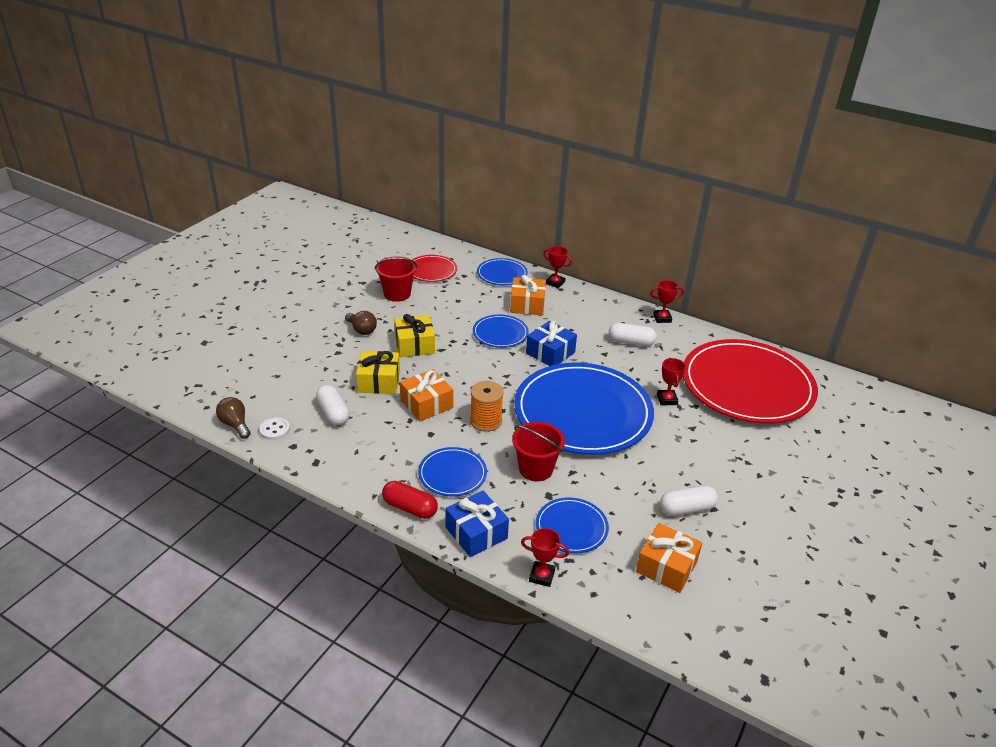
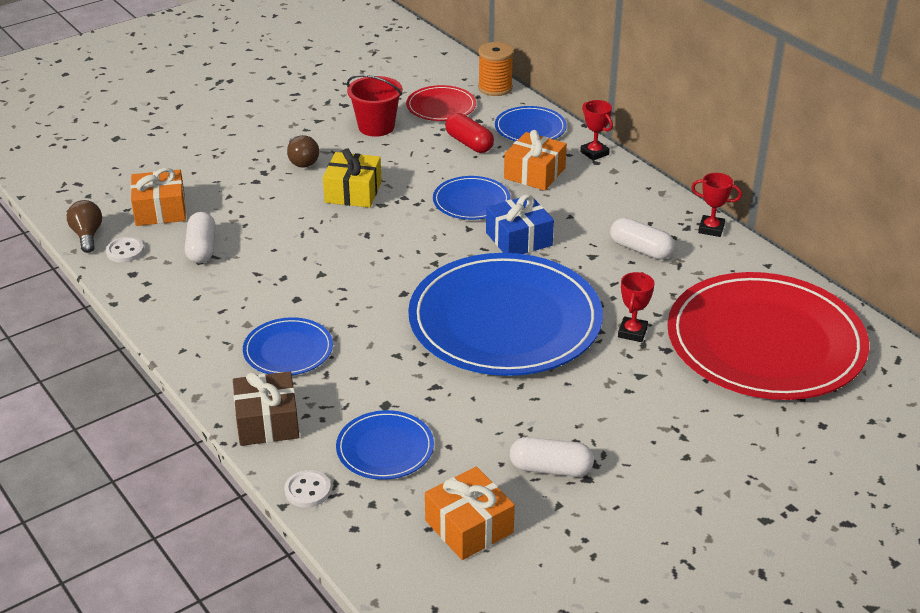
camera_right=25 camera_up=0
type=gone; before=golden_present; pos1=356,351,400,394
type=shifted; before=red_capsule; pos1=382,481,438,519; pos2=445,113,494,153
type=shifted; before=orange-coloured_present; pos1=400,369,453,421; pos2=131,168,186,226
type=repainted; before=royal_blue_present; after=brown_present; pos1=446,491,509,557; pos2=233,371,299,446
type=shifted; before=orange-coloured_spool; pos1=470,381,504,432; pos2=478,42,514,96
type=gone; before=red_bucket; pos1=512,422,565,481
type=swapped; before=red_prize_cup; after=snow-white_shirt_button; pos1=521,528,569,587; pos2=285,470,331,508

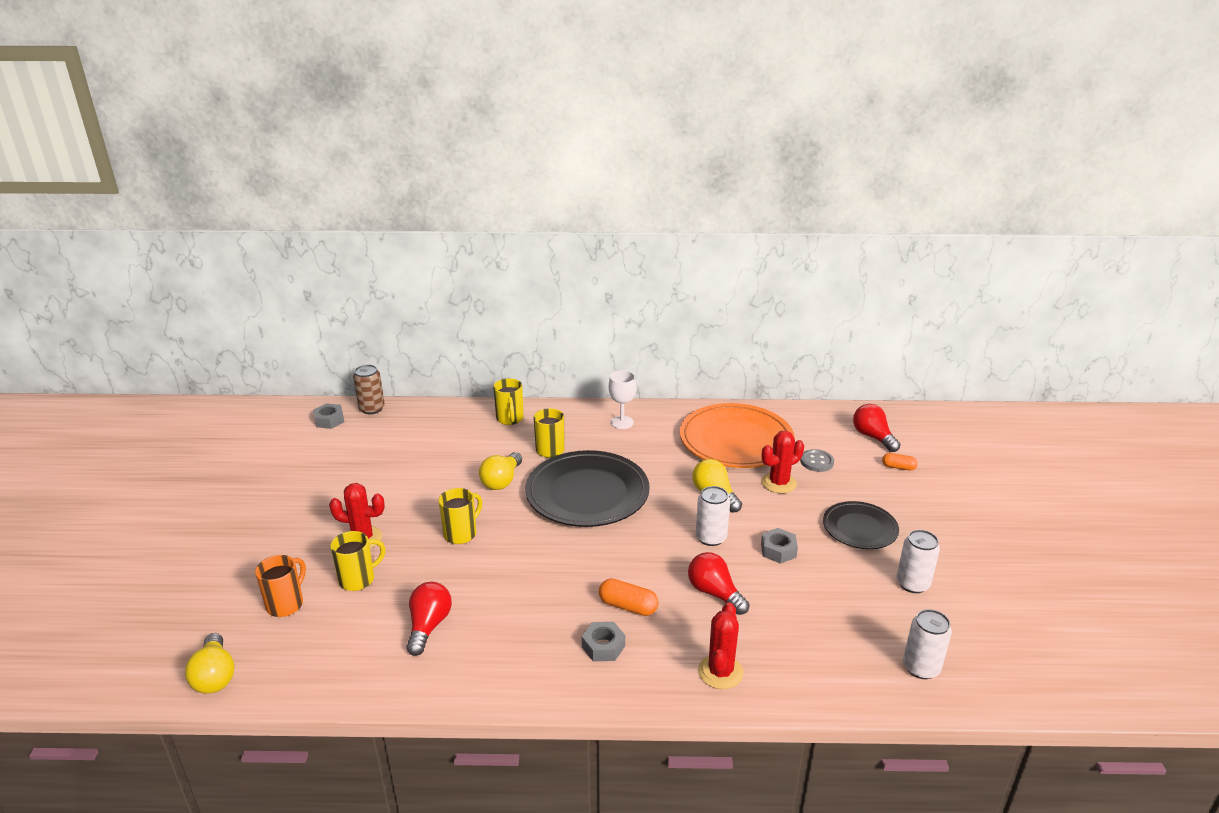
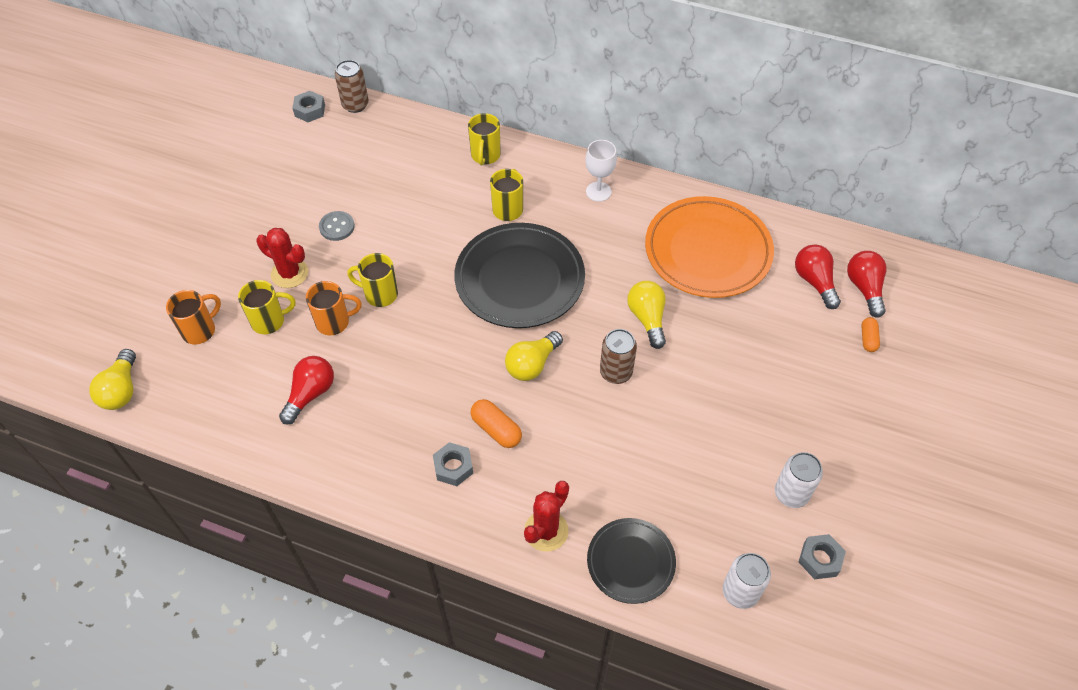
camera_right=20 camera_up=25
type=rotated; before=golden_coffee_mug; pos1=439,488,482,544; pos2=347,253,398,307; turn=-135
type=shifted; before=golden_lightbulb; pos1=479,452,522,490; pos2=505,331,563,381
type=shifted; before=red_lightbulb; pos1=688,552,750,615; pos2=795,244,841,309
type=repainted; before=snow-white_tin; after=brown_tin; pos1=696,486,730,546; pos2=600,329,637,384
type=shifted; before=grey_hexagon_nut; pos1=761,528,798,564; pos2=799,534,846,579
type=gone; before=red_saguaro_cactus; pos1=762,430,804,494
type=shifted; before=grey_shirt_button; pos1=800,449,834,472; pos2=319,211,355,241
type=shifted; before=jet-black_dinner_plate; pos1=823,501,899,549; pos2=587,518,676,604
type=rotated; before=orange-coloured_capsule; pos1=882,453,917,470; pos2=861,317,880,352; turn=60
type=new; after=orange-coloured_coffee_mug; pos2=306,281,362,335

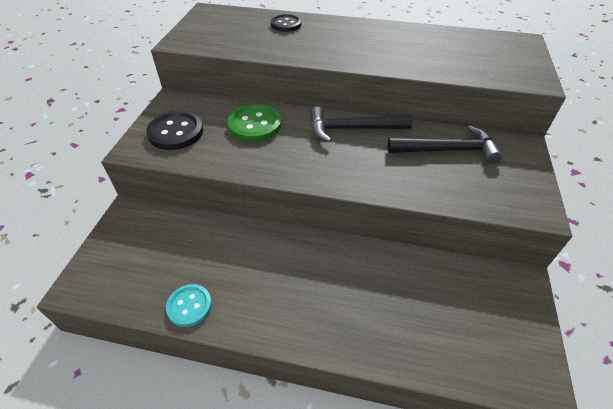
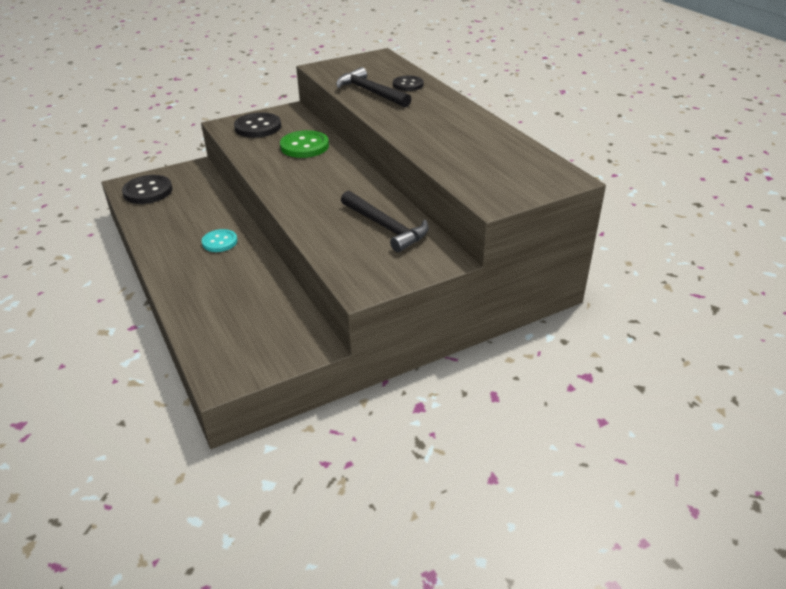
camera_right=50 camera_up=-10
type=shifted; before=teal_shirt_button; pos1=166,284,212,327; pos2=202,229,237,252
type=shifted; before=jet-black_carpenter's_hammer; pos1=310,107,413,142; pos2=336,67,411,107
type=new; after=jet-black_shirt_button; pos2=122,175,173,204

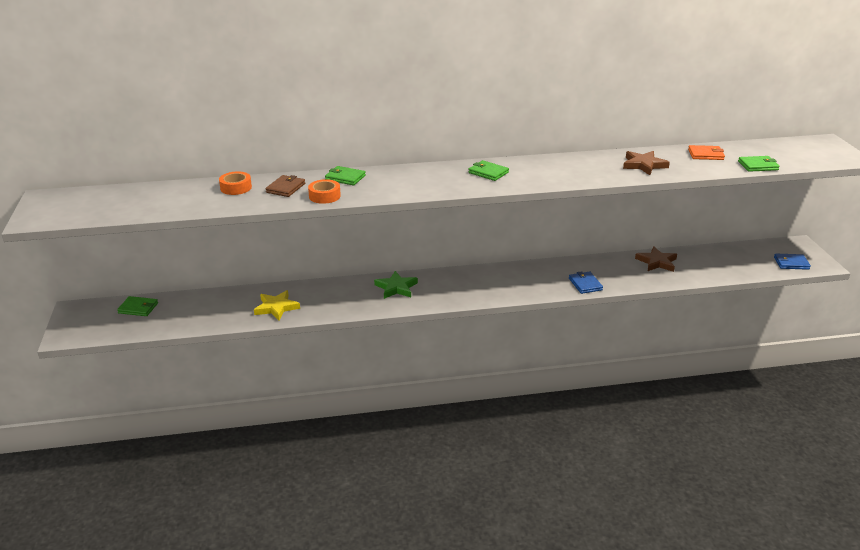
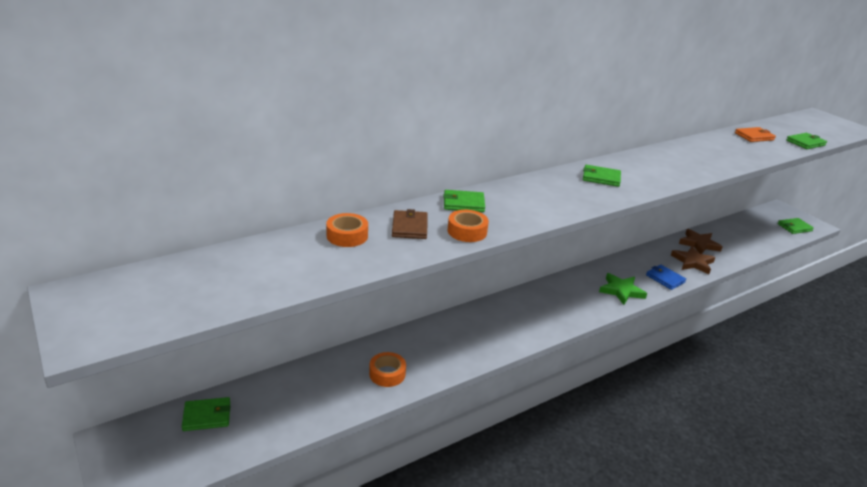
camera_right=-25 camera_up=0
type=swapped; before=golden_five-pointed_star; after=orange-coloured_sticky_tape; pos1=254,290,300,321; pos2=369,352,406,387
type=shifted; before=green_five-pointed_star; pos1=374,271,418,299; pos2=599,273,647,305
type=shifted; before=brown_five-pointed_star; pos1=623,151,670,175; pos2=671,246,715,274
type=repainted; before=royal_blue_wallet; after=green_wallet; pos1=774,254,811,270; pos2=778,218,814,234

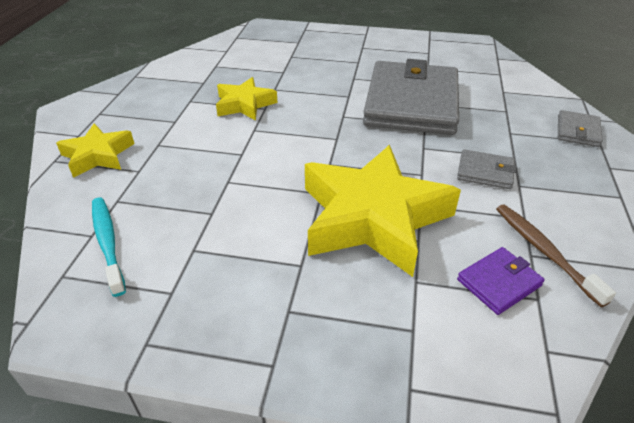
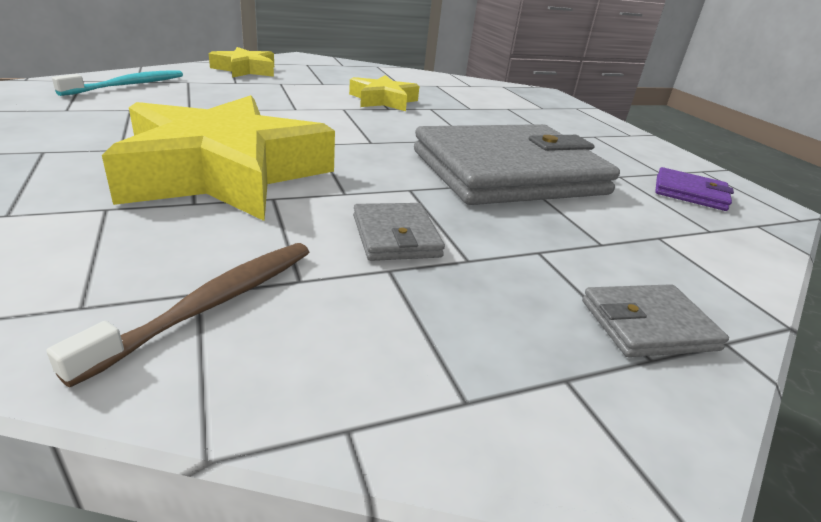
camera_right=55 camera_up=-10
type=shifted; before=purple_wallet; pos1=457,247,545,315; pos2=655,167,734,211

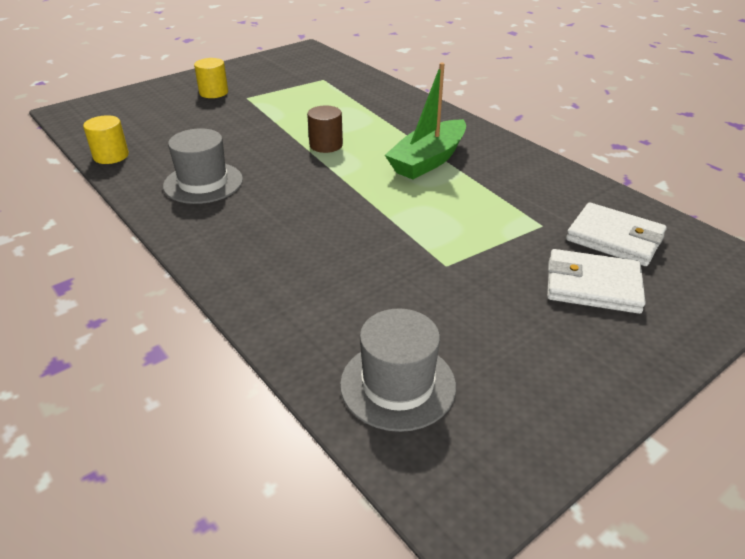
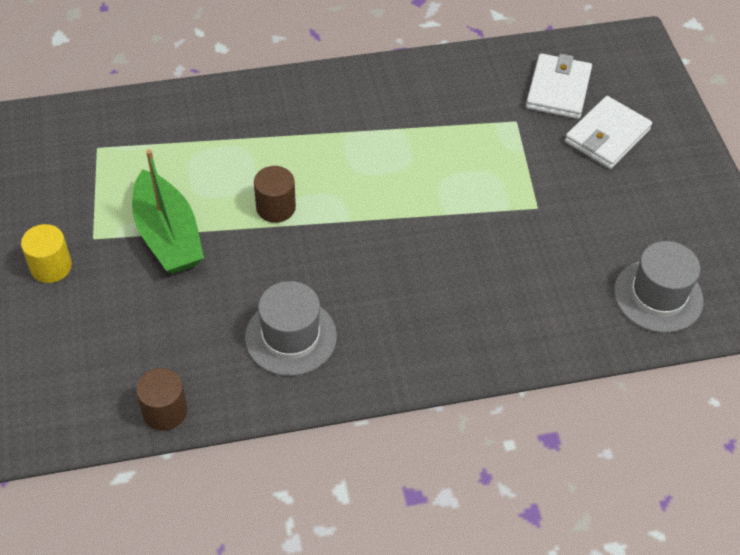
camera_right=-65 camera_up=15
type=repainted; before=golden_cylinder; after=brown_cylinder; pos1=83,115,129,164; pos2=136,368,187,430
type=shifted; before=green_toy_boat; pos1=385,63,466,180; pos2=132,149,204,274
type=rotated; before=snow-white_wallet; pos1=566,202,667,266; pos2=526,53,592,119; turn=-45

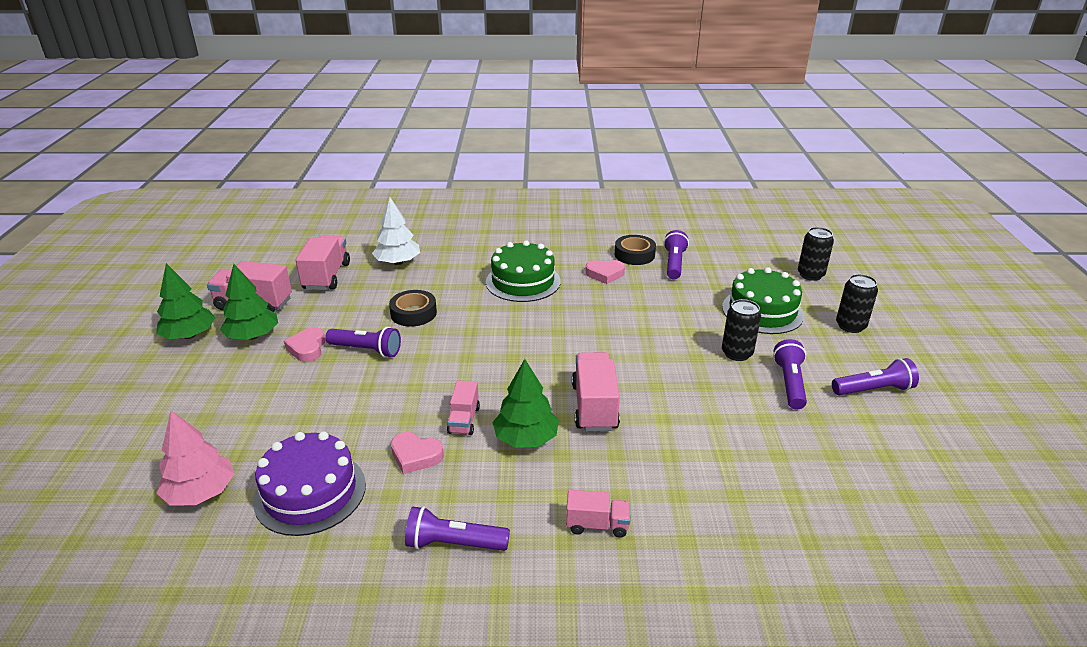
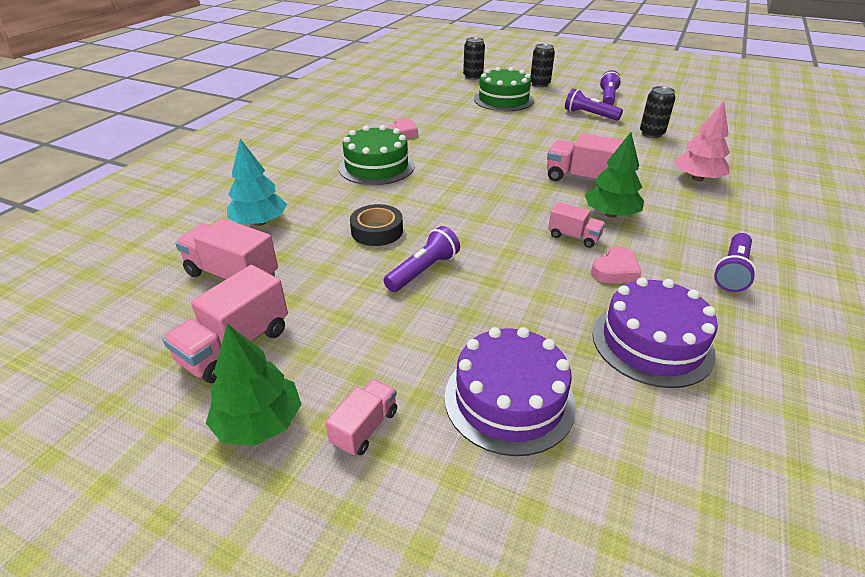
camera_right=-65 camera_up=5
type=shifted; before=rosy_tree; pos1=156,410,235,506; pos2=674,102,730,181
type=gone; before=green_tree; pos1=220,264,278,340
type=gone; before=rosy_heart; pos1=284,327,325,362
type=repainted; before=snow-white_tree; after=teal_tree; pos1=372,197,420,265; pos2=227,139,287,226
type=shifted; before=rosy_truck; pos1=566,490,630,538; pos2=325,379,397,456
type=gone; before=jet-black_sticky_tape; pos1=615,235,656,265
type=gone; before=purple_torch; pos1=663,230,689,279
type=shifted; before=jet-black_tin; pos1=722,299,761,361; pos2=640,86,676,138
type=new; after=purple_cake; pos2=444,327,576,456

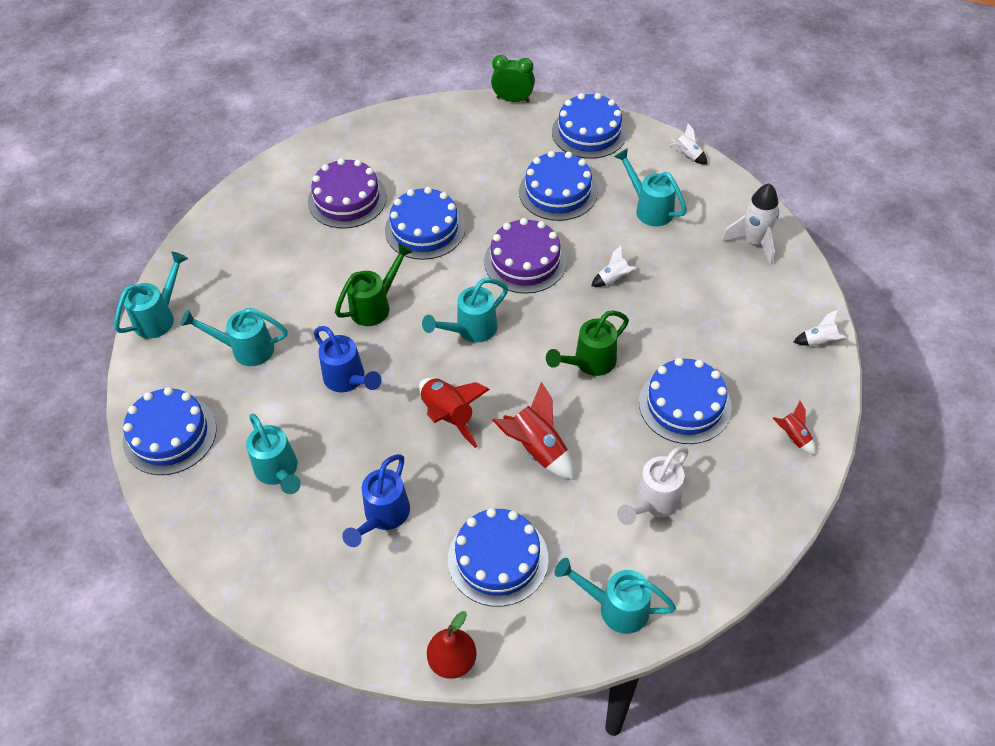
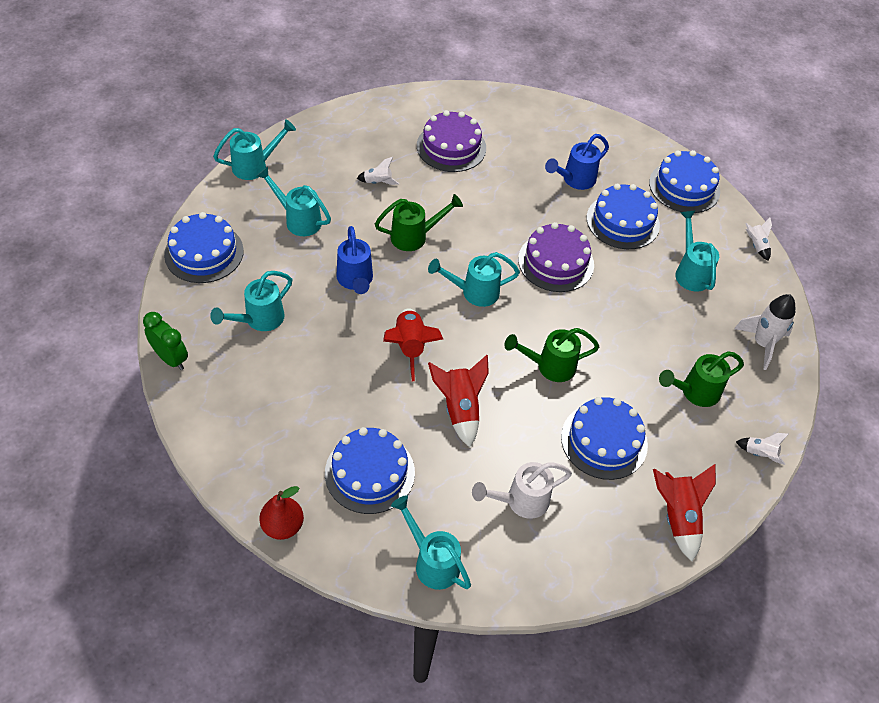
camera_right=25 camera_up=0
type=rotated; before=teal_sprinkling_can; pos1=246,414,301,494; pos2=210,271,292,331; turn=45
type=shifted; before=royal_blue_sprinkling_can; pos1=342,454,410,547; pos2=545,134,609,190
type=gone; before=royal_blue_cake; pos1=385,187,465,260
type=shifted; before=green_clock; pos1=491,55,535,102; pos2=143,312,188,370
type=shifted; before=snow-white_rocket; pos1=591,246,637,287; pos2=357,157,399,185
type=scaled; before=red_rocket; pos1=773,401,816,455; pos2=653,464,716,561; scale=1.79
type=new; after=green_sprinkling_can; pos2=659,351,744,407

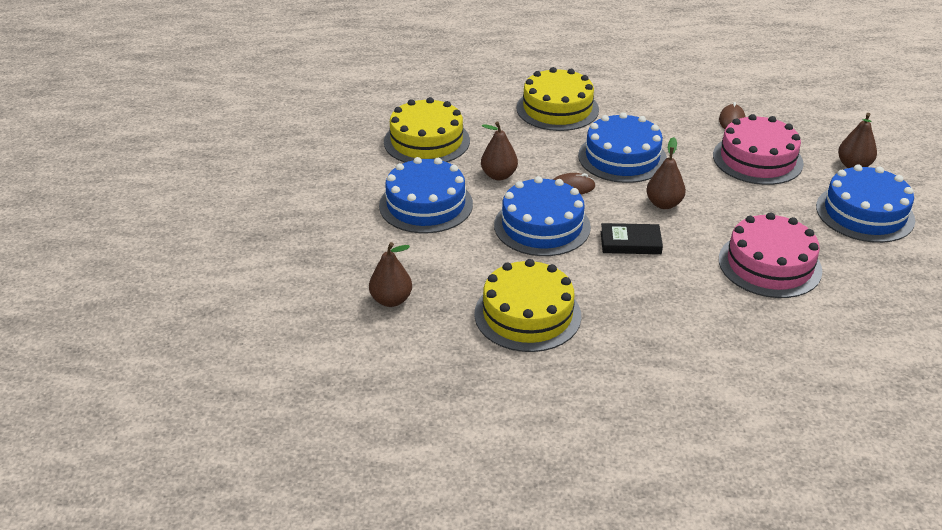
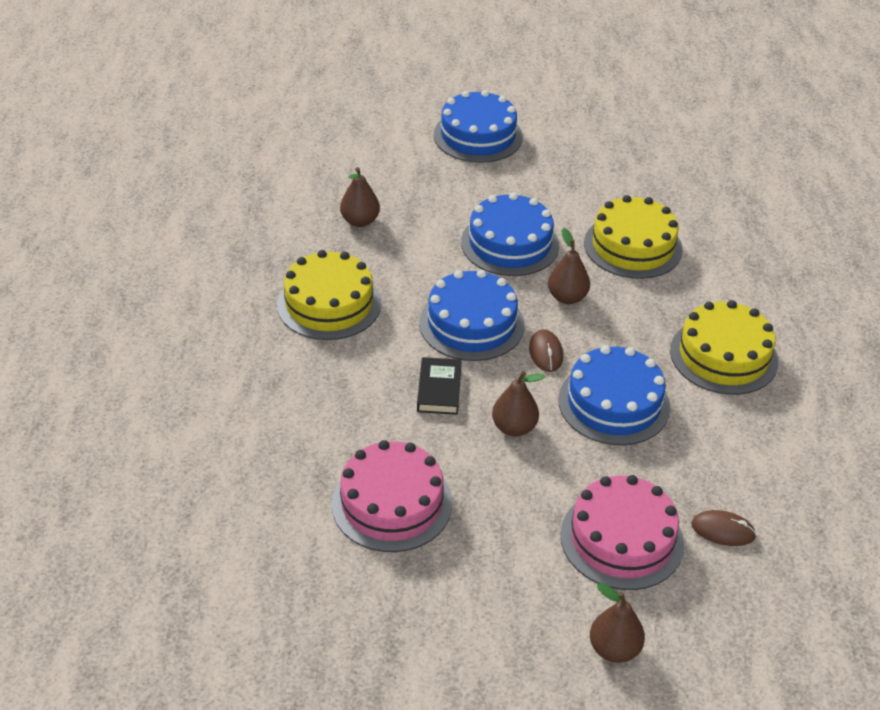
camera_right=90 camera_up=5
type=shifted; before=royal_blue_cake; pos1=816,165,915,243; pos2=434,90,523,163

